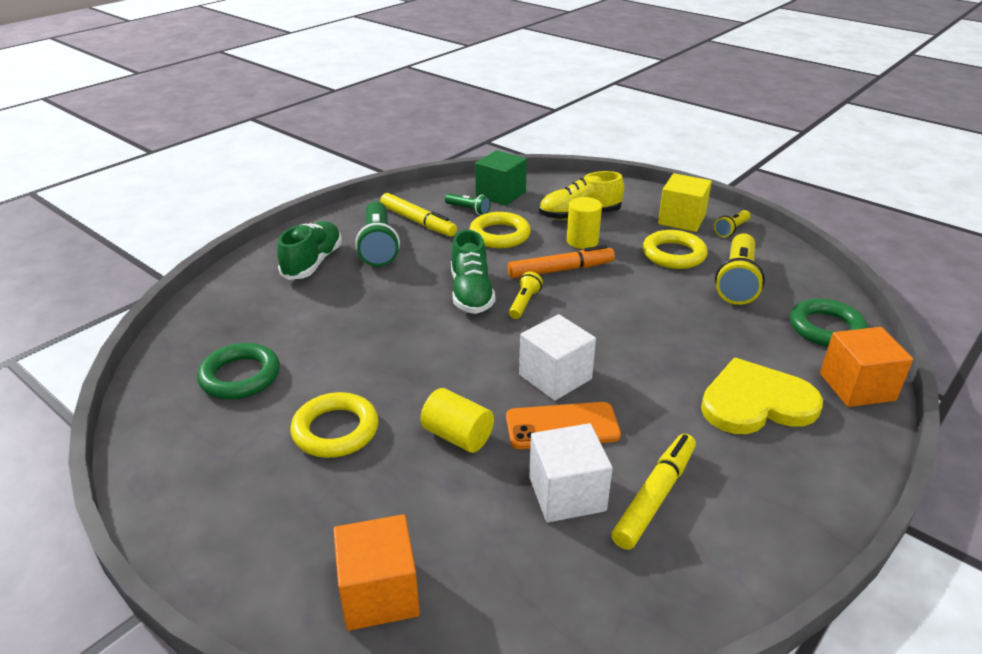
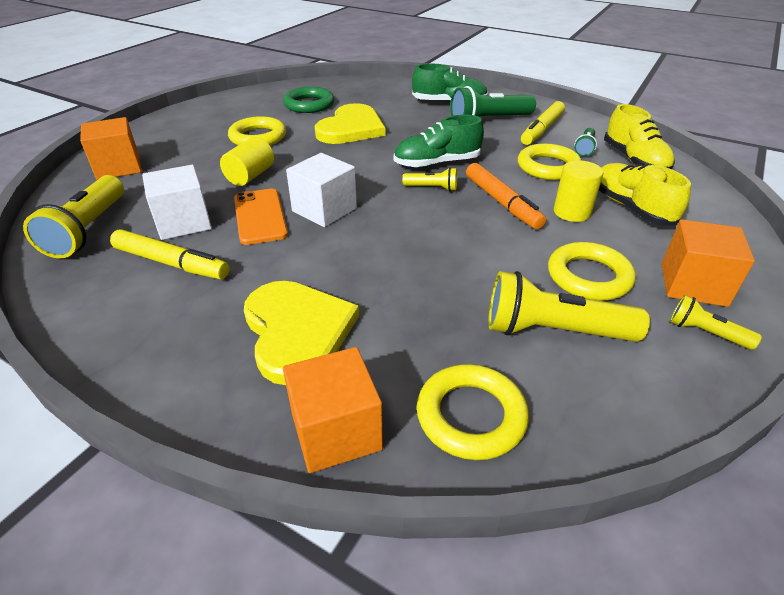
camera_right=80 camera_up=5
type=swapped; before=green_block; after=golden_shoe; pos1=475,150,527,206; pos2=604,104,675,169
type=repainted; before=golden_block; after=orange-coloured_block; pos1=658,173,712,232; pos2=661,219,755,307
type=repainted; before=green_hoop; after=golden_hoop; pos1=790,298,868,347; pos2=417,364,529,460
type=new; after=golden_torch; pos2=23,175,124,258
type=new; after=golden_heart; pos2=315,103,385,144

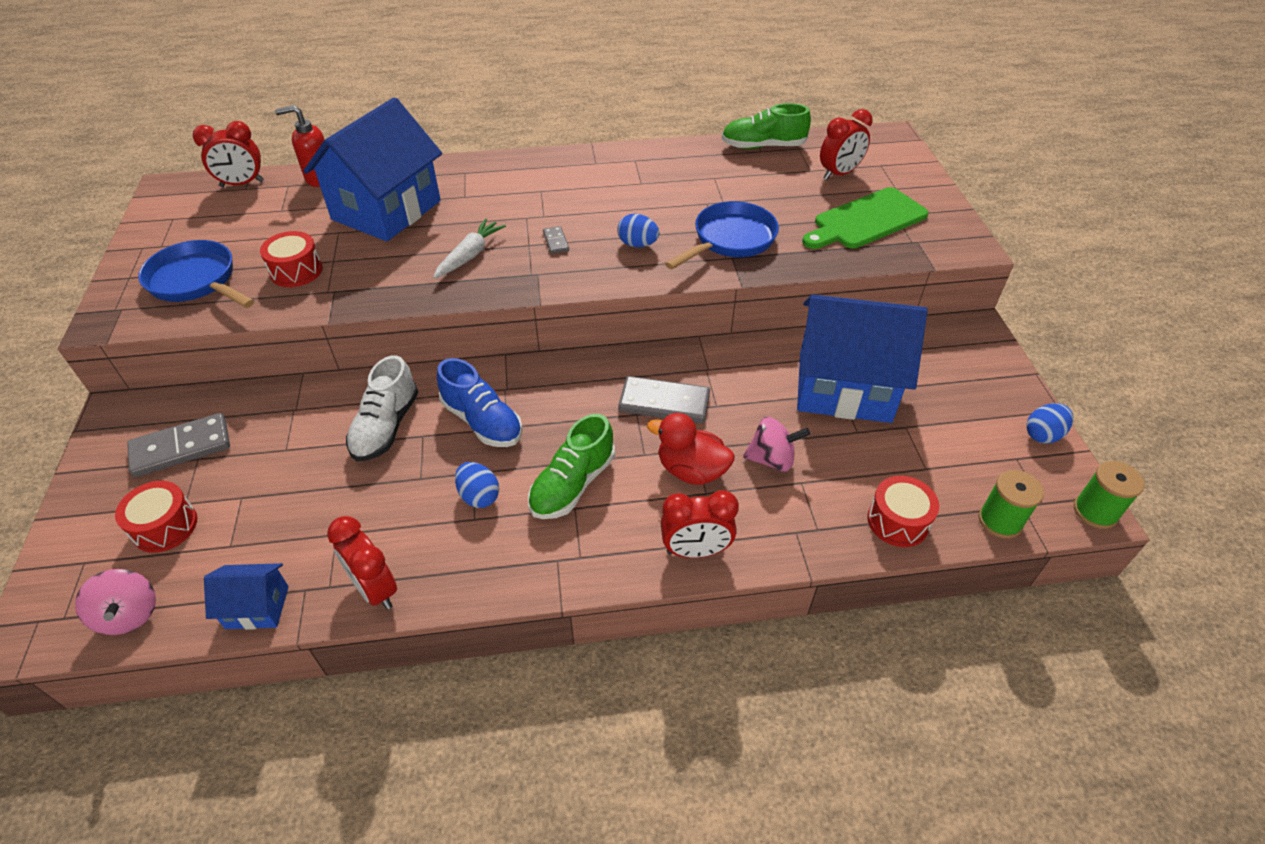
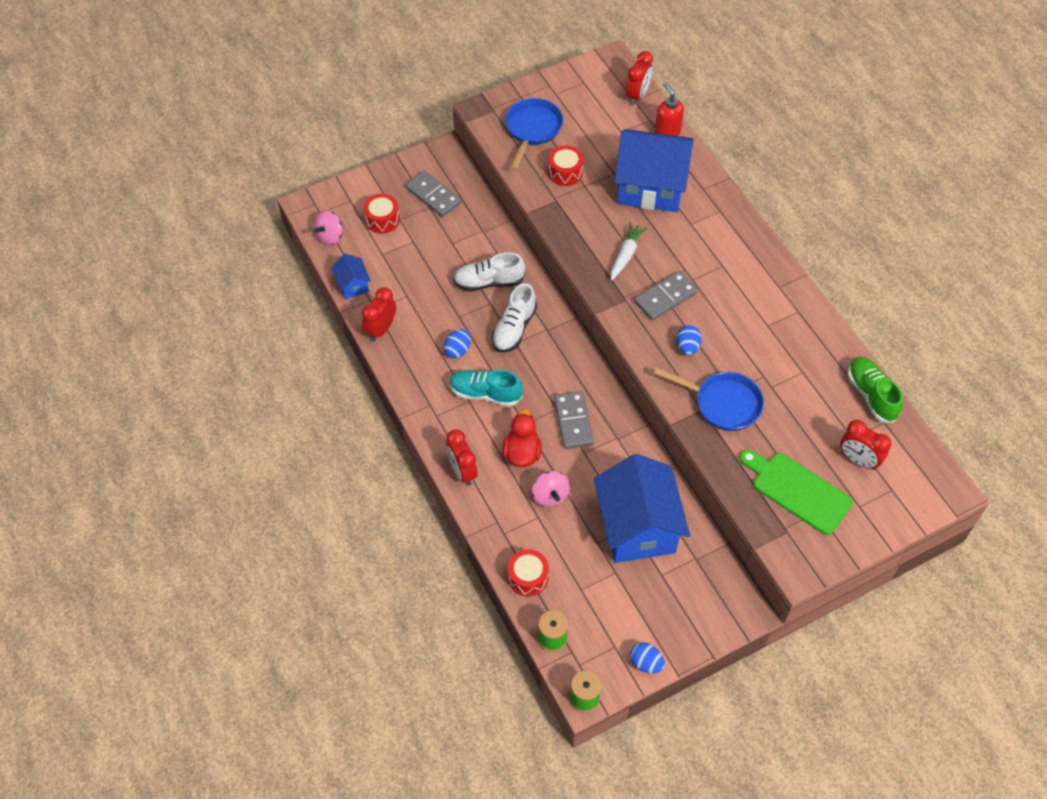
camera_right=70 camera_up=10
type=rotated; before=red_clock; pos1=193,121,264,187; pos2=626,51,653,105; turn=-120
type=rotated; before=snow-white_root_vegetable; pos1=433,219,506,278; pos2=611,222,647,281; turn=-75
type=repainted; before=royal_blue_shoe; after=snow-white_shoe; pos1=437,358,522,447; pos2=492,283,537,352
type=repainted; before=green_shoe; after=teal_shoe; pos1=528,414,615,519; pos2=449,370,523,407
type=scaled; before=grey_domino_tile; pos1=543,226,569,254; pos2=634,271,698,320; scale=2.05

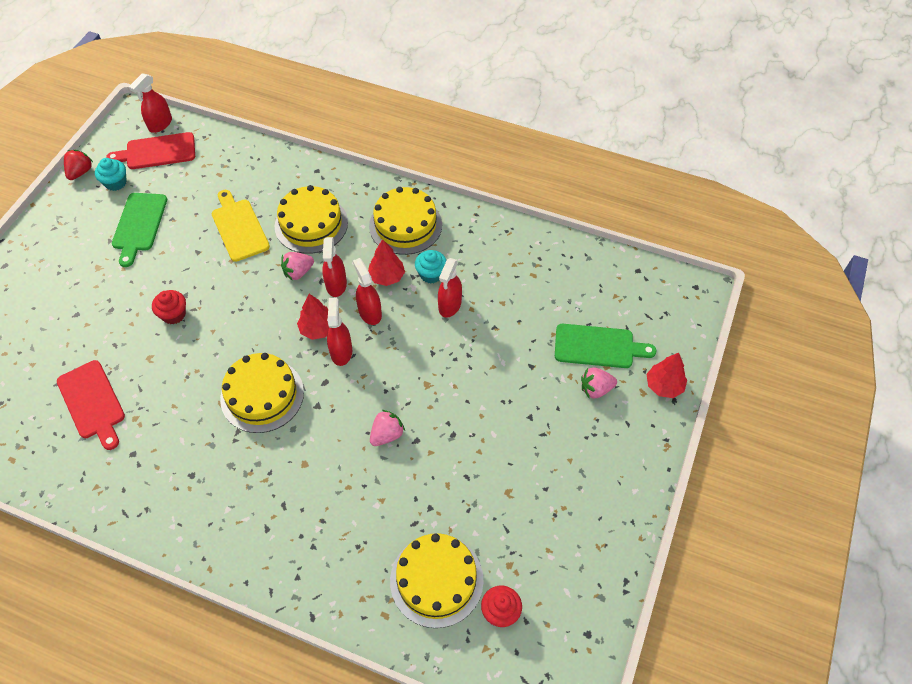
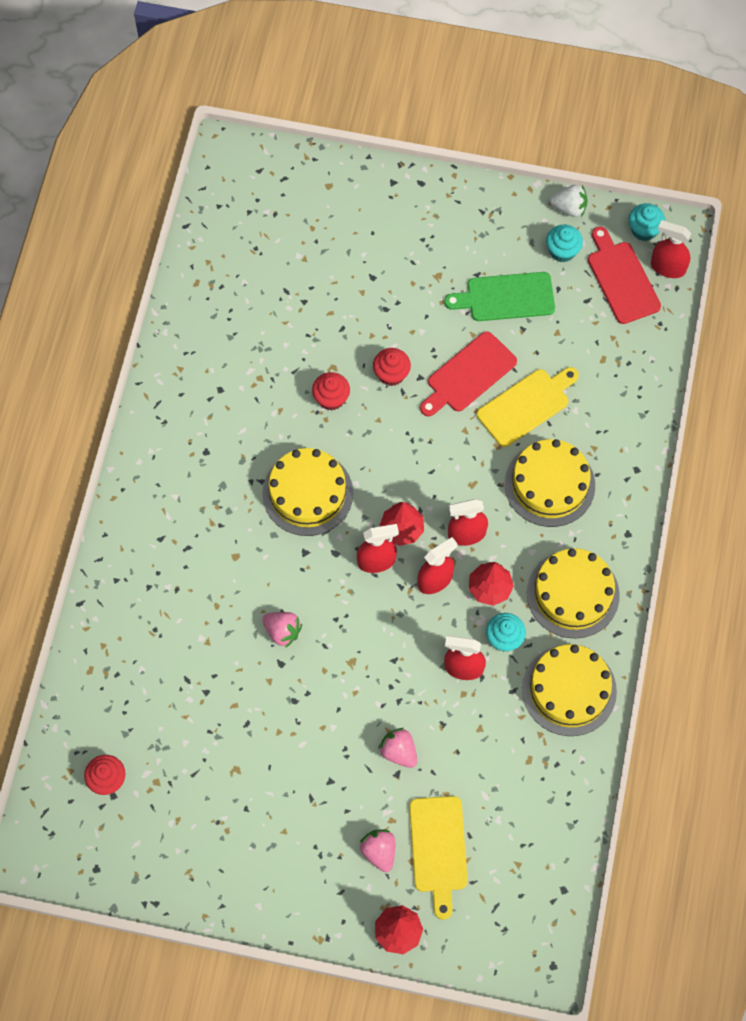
camera_right=80 camera_up=10
type=shifted; before=red_bread_board; pos1=57,360,125,450; pos2=420,331,517,416
type=repainted; before=red_berry; after=snow-white_berry; pos1=64,150,93,180; pos2=550,185,588,217
type=shifted; before=rosy_berry; pos1=281,252,314,281; pos2=378,728,417,768
type=shifted; before=golden_cake; pos1=390,533,484,628; pos2=522,644,617,736
type=repainted; before=green_bread_board; after=golden_bread_board; pos1=555,324,657,368; pos2=409,796,468,920
type=new; after=red_muffin; pos2=312,372,350,411
type=new; after=teal_muffin; pos2=629,203,665,241

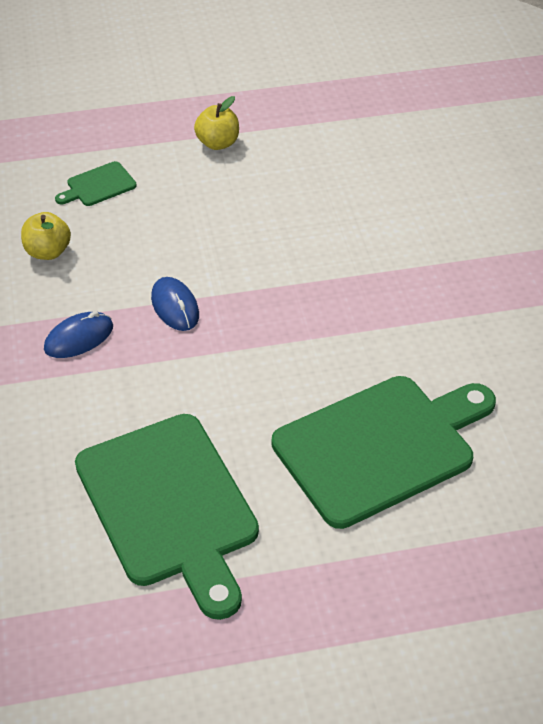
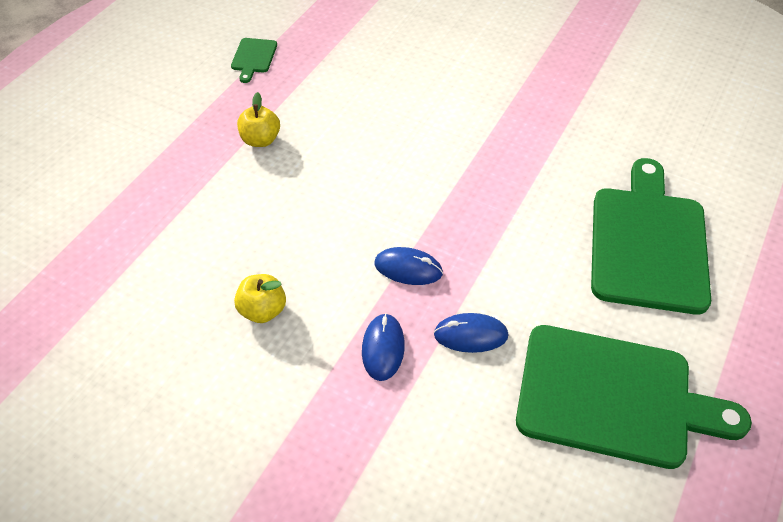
camera_right=-50 camera_up=5
type=shifted; before=green_bread_board; pos1=55,161,137,206; pos2=231,38,277,83
type=new; after=royal_blue_computer_mouse; pos2=434,313,508,353

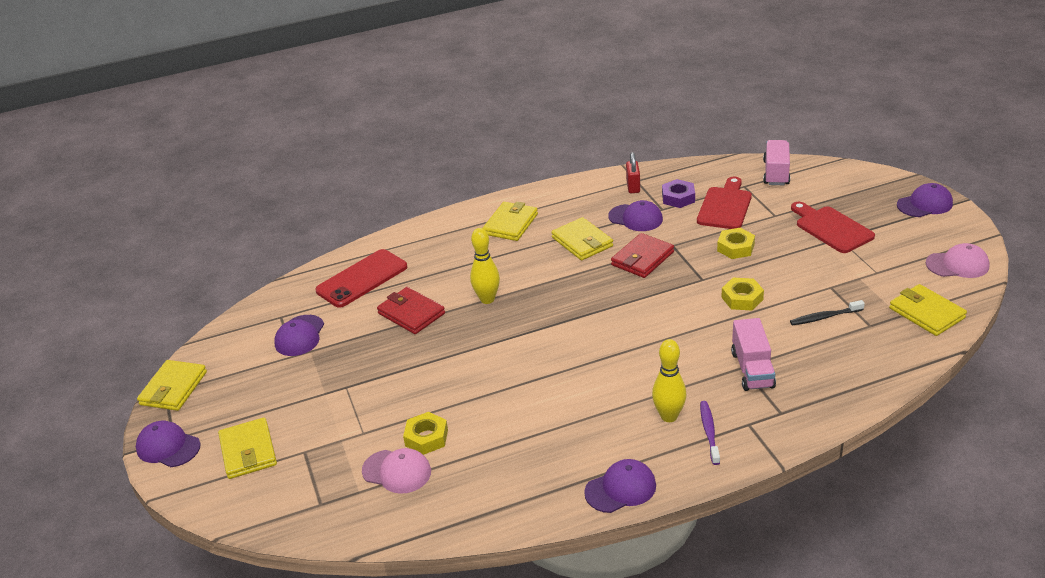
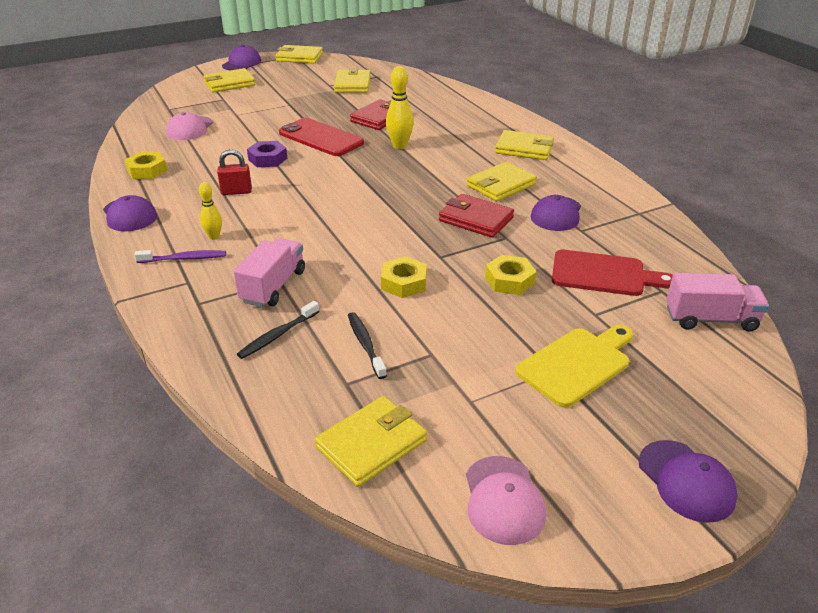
camera_right=80 camera_up=0
type=swapped; before=purple_peaked_cap; after=golden_wallet; pos1=274,315,324,356; pos2=334,68,371,93
type=shifted; before=red_smartphone; pos1=315,249,407,308; pos2=279,118,364,156
type=shifted; before=golden_hexagon_nut; pos1=403,412,448,455; pos2=125,152,168,179
type=shifted; before=red_small_lock; pos1=626,152,640,193; pos2=217,149,252,195
type=scaled; before=golden_tenpin; pos1=652,339,686,422; pos2=199,182,222,240; scale=0.62
type=shifted; before=purple_hexagon_nut; pos1=662,179,695,208; pos2=247,141,288,167
type=rotated; before=rosy_truck; pos1=731,318,776,391; pos2=234,238,305,307; turn=120
type=repainted; before=red_bread_board; after=golden_bread_board; pos1=791,202,875,253; pos2=515,325,633,408
type=new; after=jet-black_toothbrush; pos2=237,301,320,359

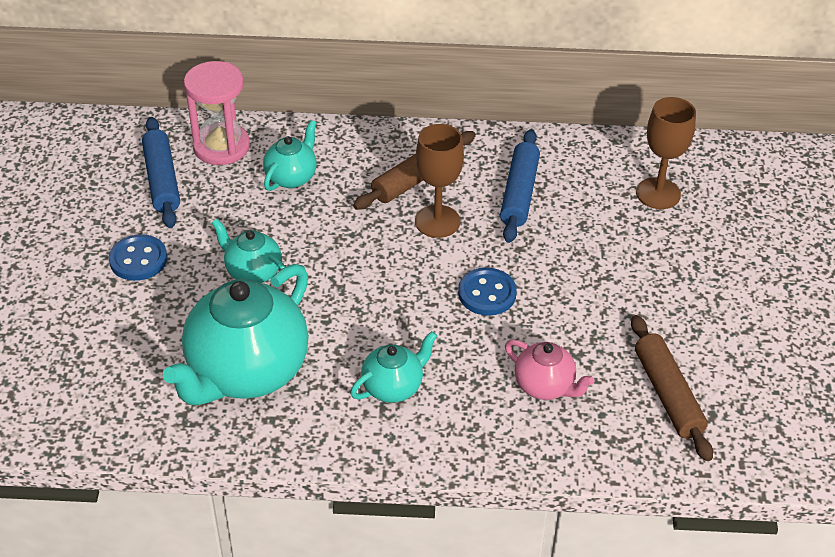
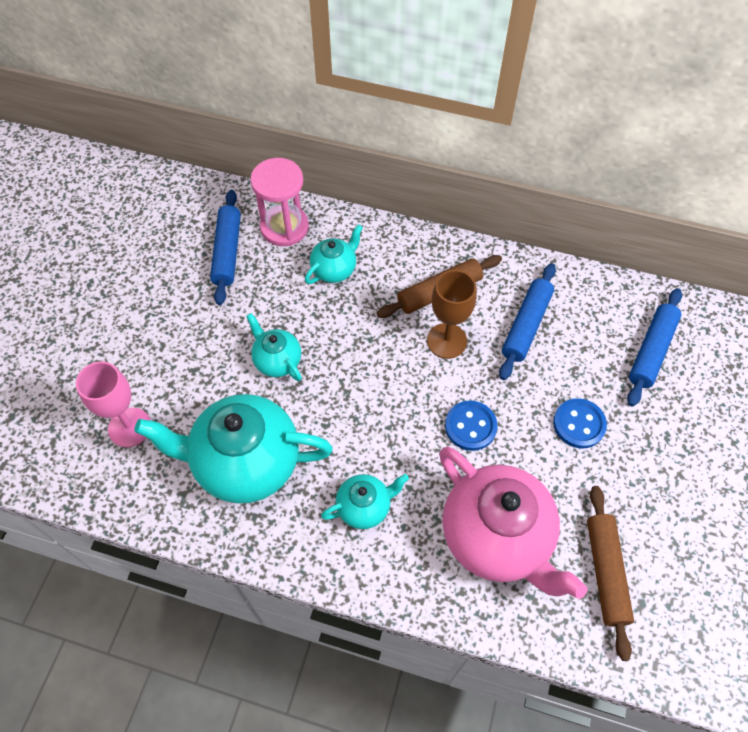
camera_right=15 camera_up=15
type=shifted; before=royal_blue_shirt_button; pos1=109,234,167,281; pos2=553,398,607,449
type=rotated; before=teal_teapot; pos1=163,264,309,405; pos2=134,394,333,504; turn=45
type=scaled; before=rosy_teapot; pos1=505,339,595,400; pos2=439,447,587,599; scale=2.03
type=swapped; before=brown_chalice; after=royal_blue_rolling_pin; pos1=636,97,696,209; pos2=627,288,682,407
type=new; after=rosy_chalice; pos2=76,361,151,447

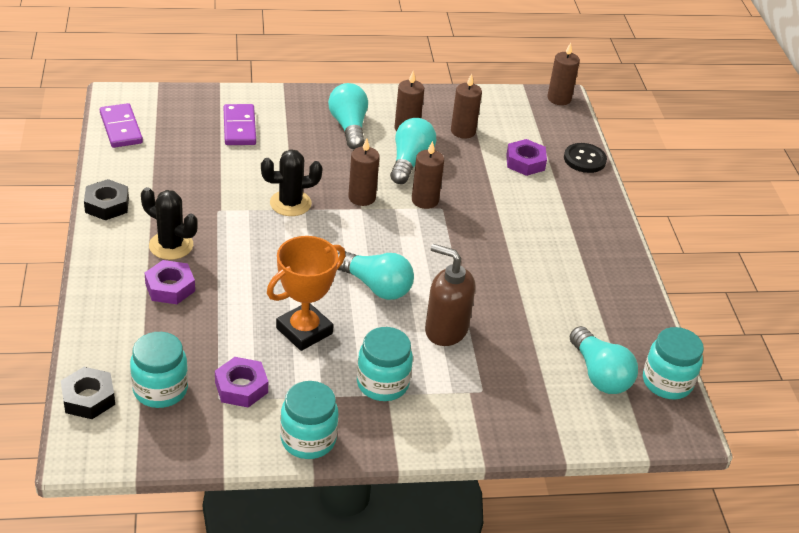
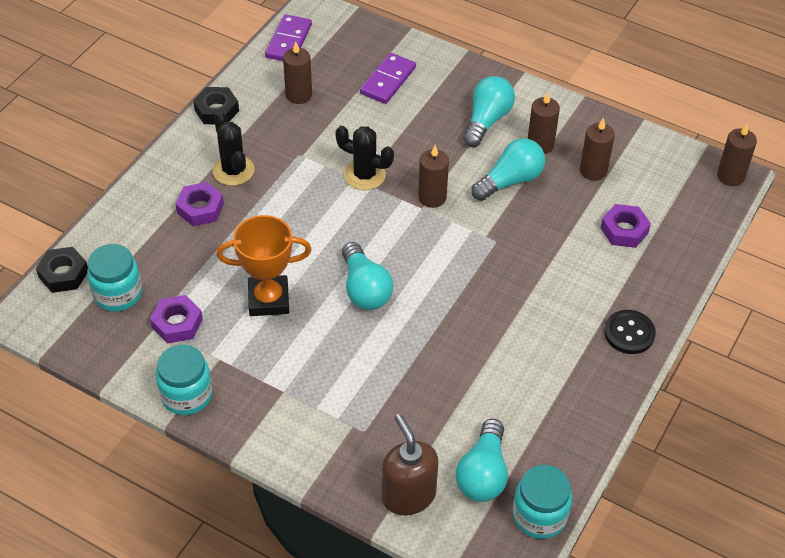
camera_right=40 camera_up=10
type=gone; before=teal_jam_jar; pos1=357,327,413,401
type=shifted; before=brown_pillar_candle; pos1=412,141,444,209; pos2=283,42,312,104
type=shifted; before=brown_soap_pump; pos1=425,244,475,346; pos2=382,414,438,515
type=shifted; before=jet-black_shirt_button; pos1=564,143,607,173; pos2=604,310,656,354

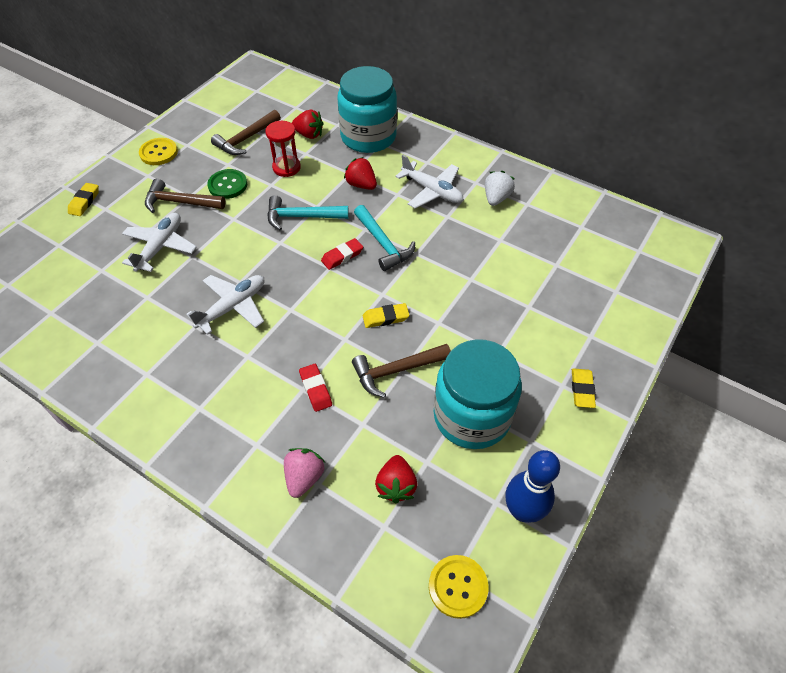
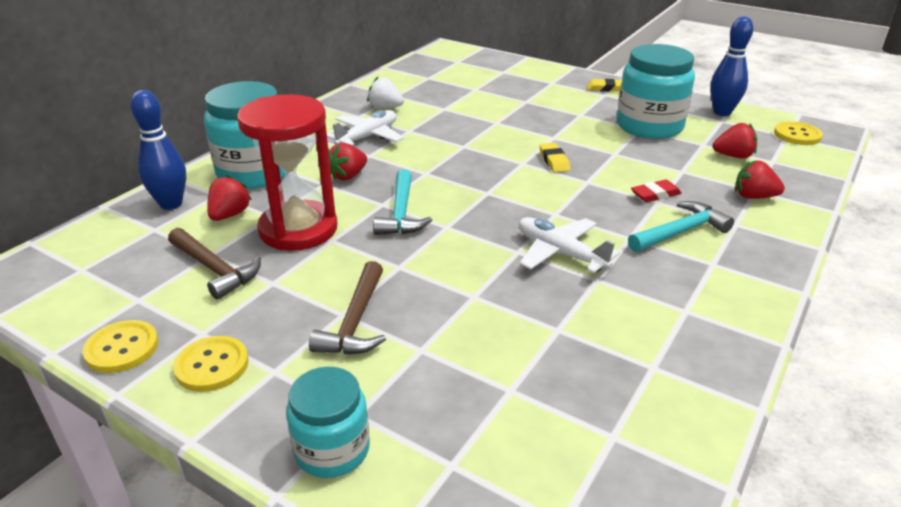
camera_right=-90 camera_up=-20
type=swapped; before=golden_pencil_eraser; after=teal_jam_jar; pos1=68,183,99,216; pos2=286,367,370,478
type=gone; before=snow-white_toy_plane; pos1=122,213,197,272
type=gone; before=green_shirt_button; pos1=207,169,247,199
type=scaled; before=red_hourglass; pos1=265,121,301,177; pos2=237,94,337,251; scale=1.91
type=repainted; before=rosy_berry; after=red_berry; pos1=284,448,325,498; pos2=735,161,785,199
type=gone; before=red_pencil_eraser; pos1=321,238,363,270
type=gone; before=brown_carpenter's_hammer; pos1=352,344,451,398
type=shifted; before=teal_carpenter's_hammer; pos1=354,205,415,271; pos2=628,201,734,252
type=new; after=golden_shirt_button; pos2=83,320,159,373
type=new; after=royal_blue_tenpin; pos2=131,90,186,210

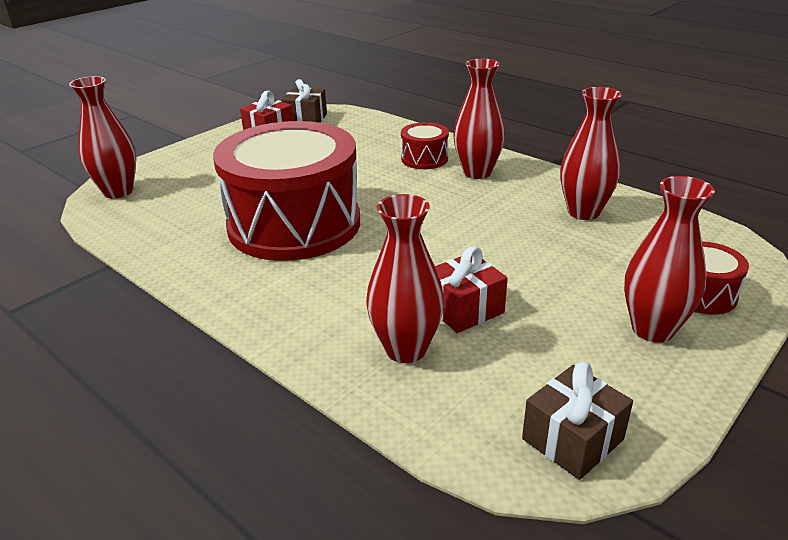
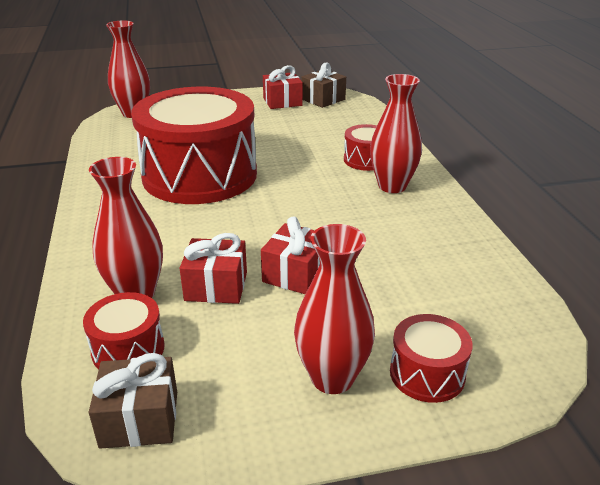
camera_right=35 camera_up=0
type=gone; before=red_flower_vase; pos1=560,87,622,220
type=new; after=red_toy_drum; pos2=83,292,165,369
type=new; after=red_present; pos2=261,216,320,294

